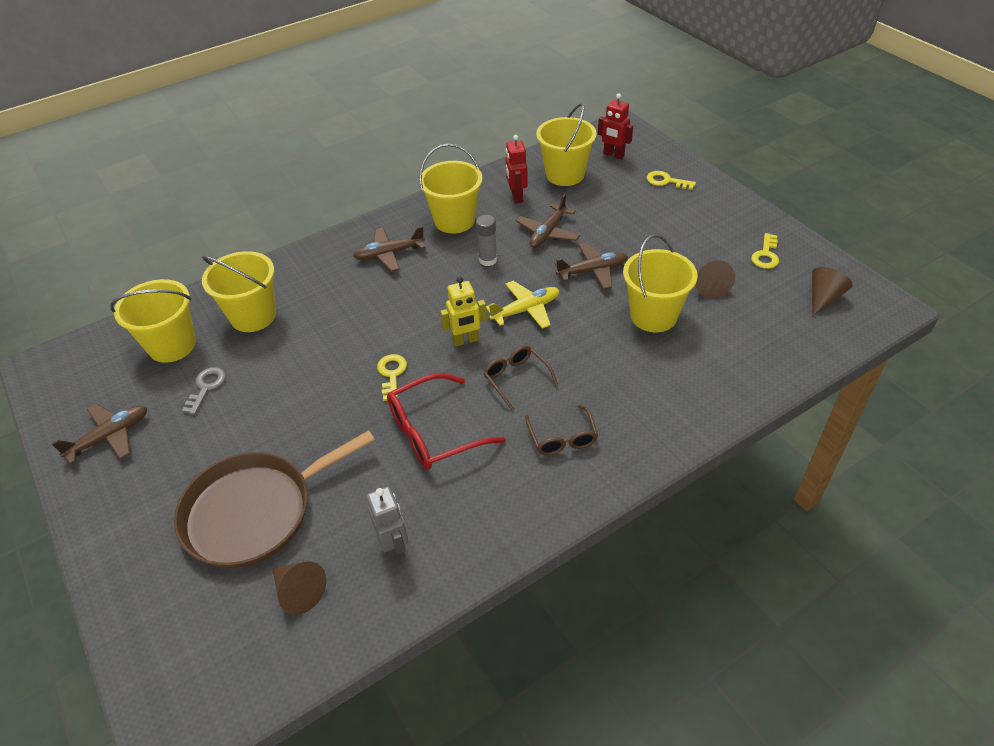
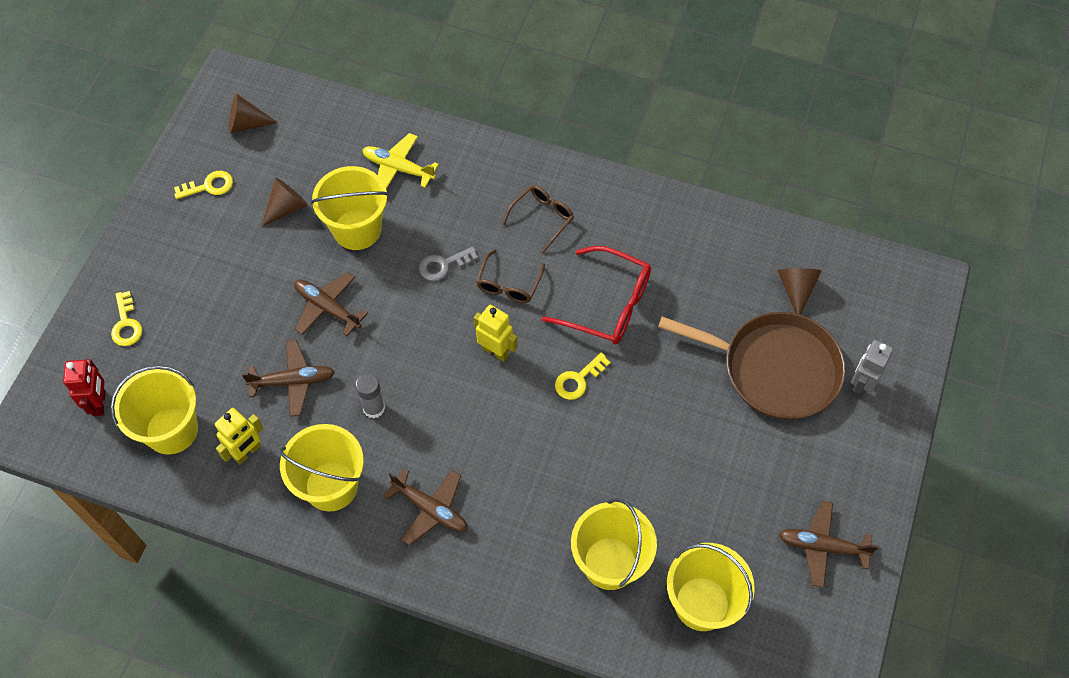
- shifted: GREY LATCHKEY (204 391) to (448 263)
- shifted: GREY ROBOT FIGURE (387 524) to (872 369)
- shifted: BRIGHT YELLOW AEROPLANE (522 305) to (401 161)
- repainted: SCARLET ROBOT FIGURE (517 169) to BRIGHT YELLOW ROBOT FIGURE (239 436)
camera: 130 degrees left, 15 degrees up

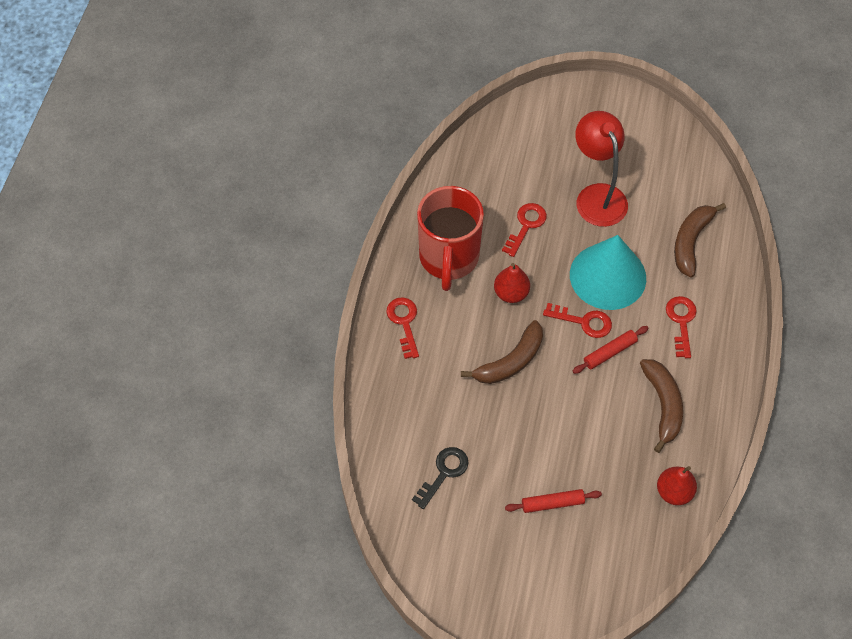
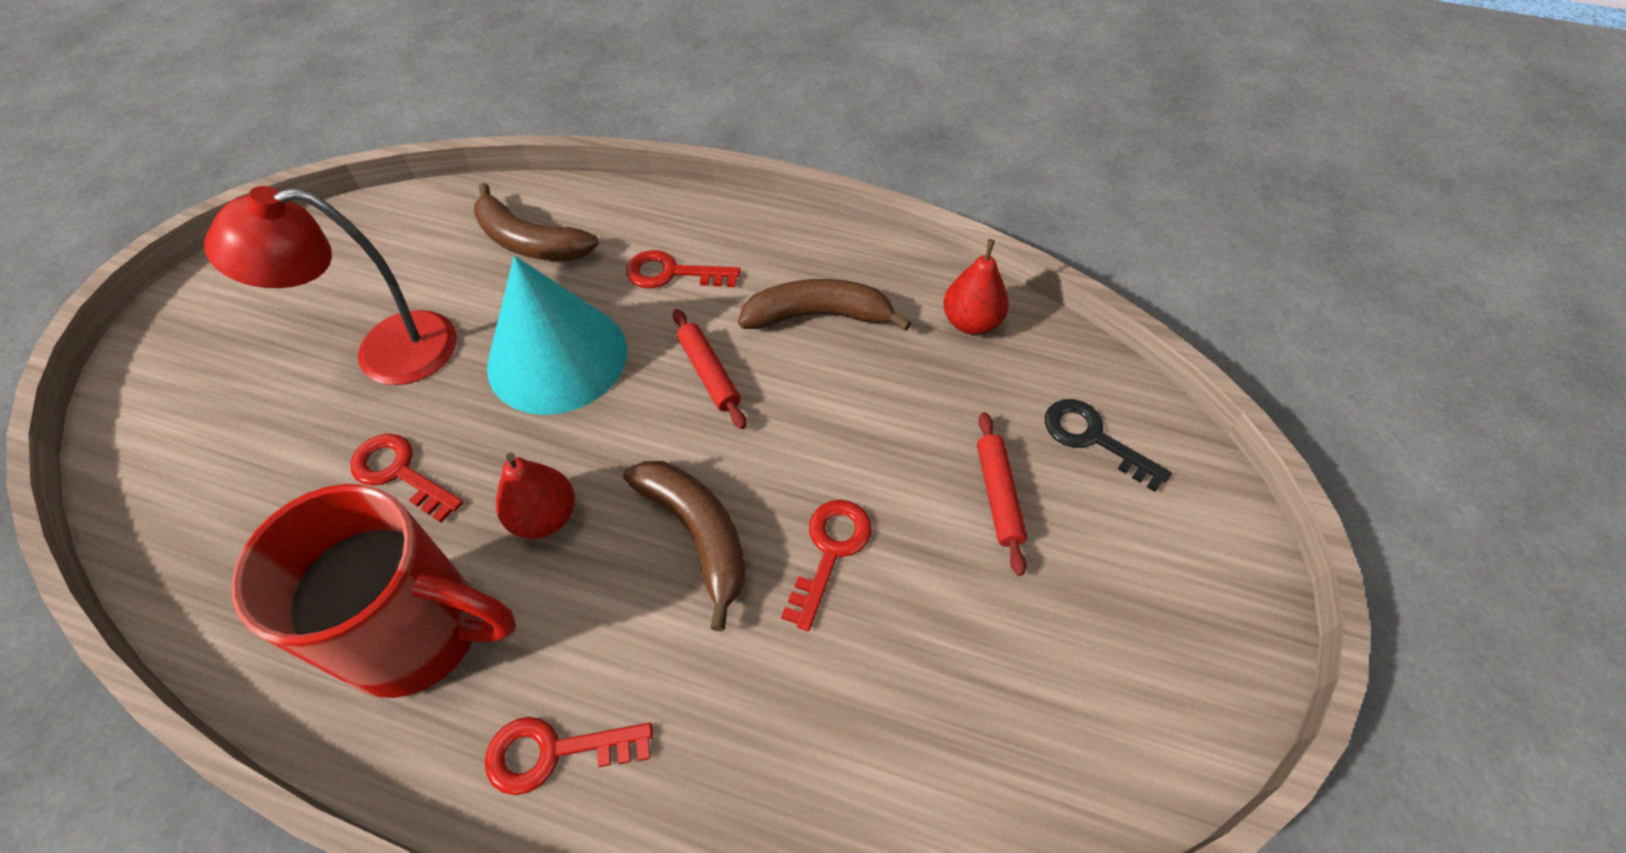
- shifted: EBONY LATCHKEY (440 478) to (1108 445)
- shifted: SCARLET LATCHKEY (577 320) to (826 565)
camera: 85 degrees left, 5 degrees down

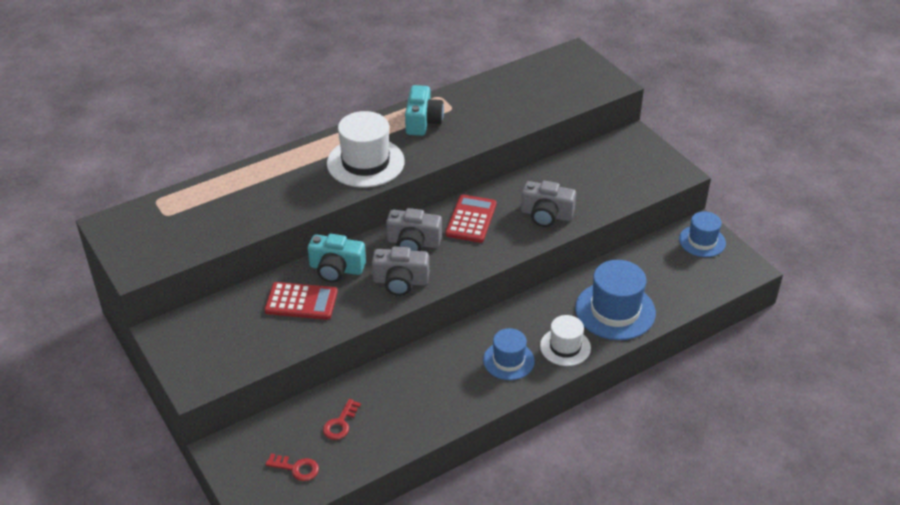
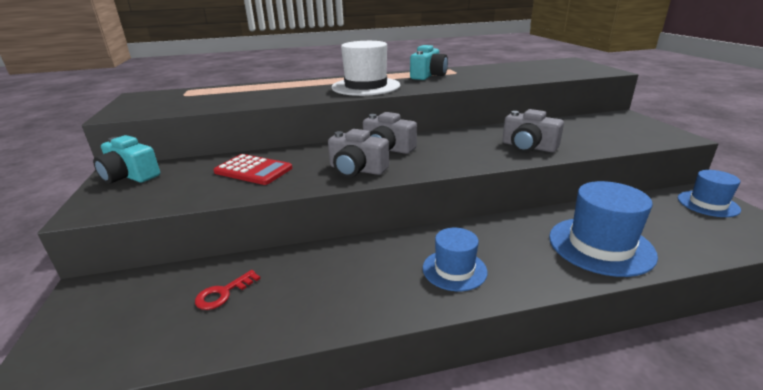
- gone: SCARLET LATCHKEY (292 467)
- gone: SCARLET POCKET CALCULATOR (471 218)
- gone: PURE WHITE TALL HAT (565 340)
- shifted: TURQUOISE COMPACT CAMERA (337 258) to (126 159)
camera: 20 degrees right, 15 degrees down

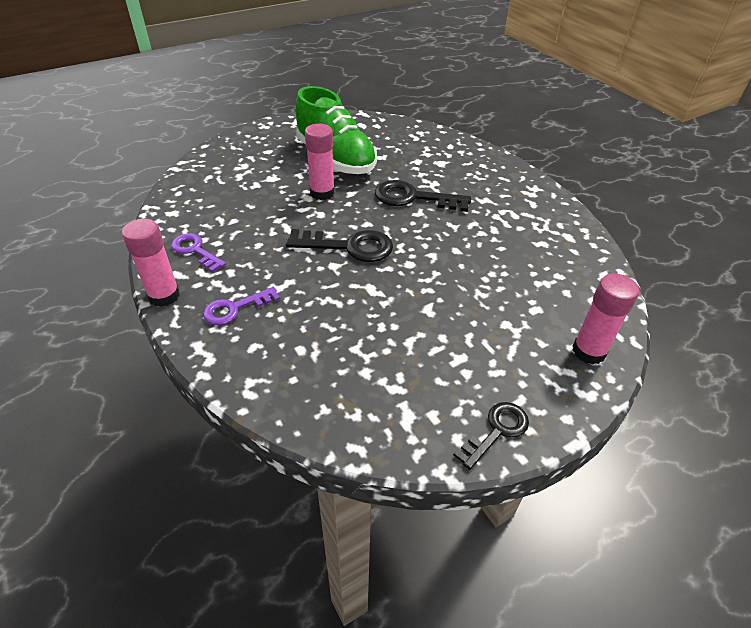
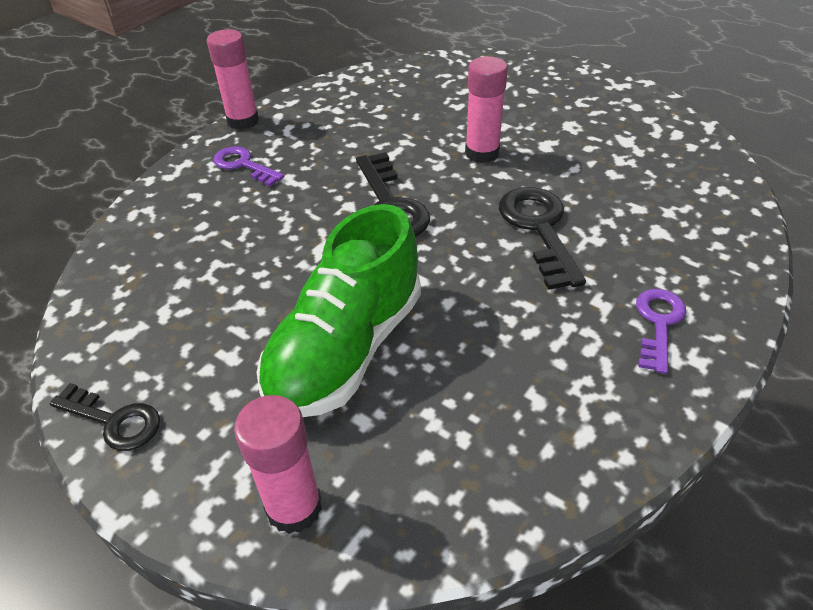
- shifted: PURPLE LATCHKEY (198 252) to (661 331)
- shifted: LEAF-GREEN LACE-UP SHOE (336 130) to (339 310)
camera: 70 degrees right, 0 degrees up

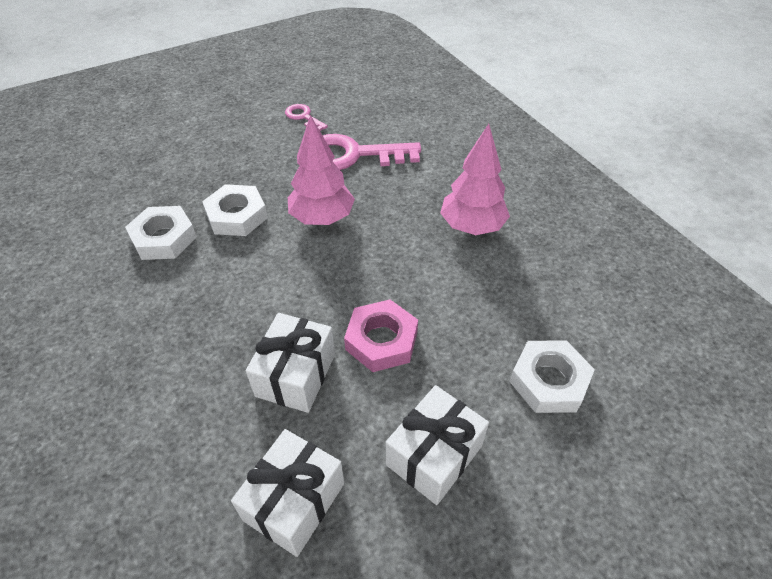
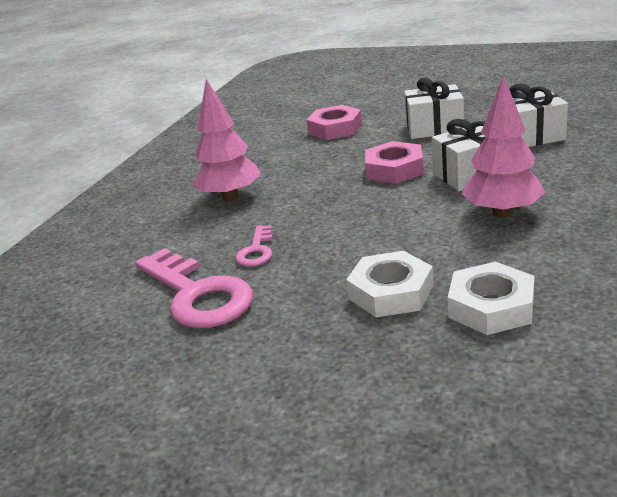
- shifted: PINK LATCHKEY (306 117) to (254 246)
- shifted: PINK FIR TREE (321 170) to (503 146)
- repainted: PURE WHITE HEX NUT (552 376) to PINK HEX NUT (334 122)
camera: 125 degrees left, 20 degrees down

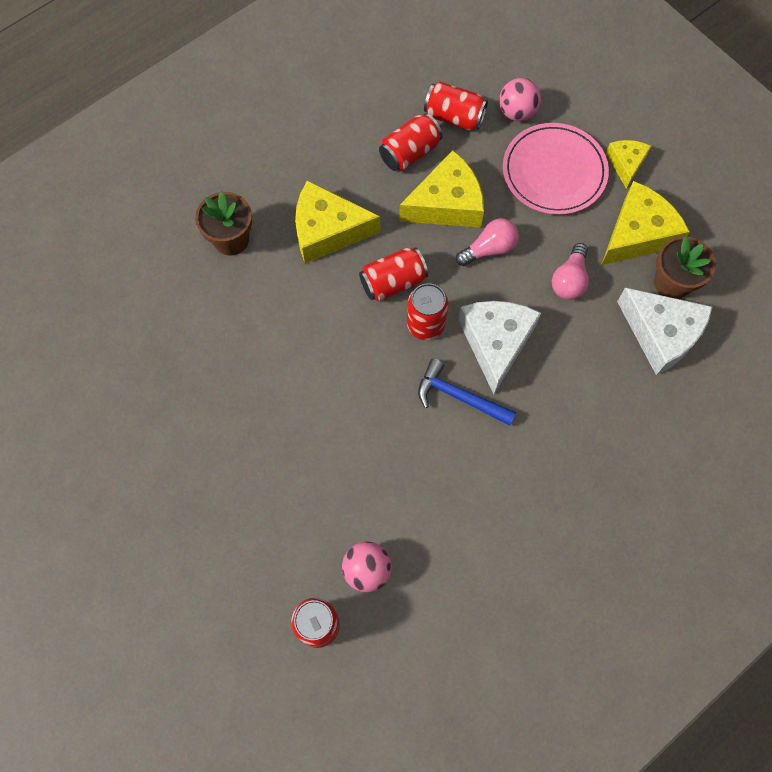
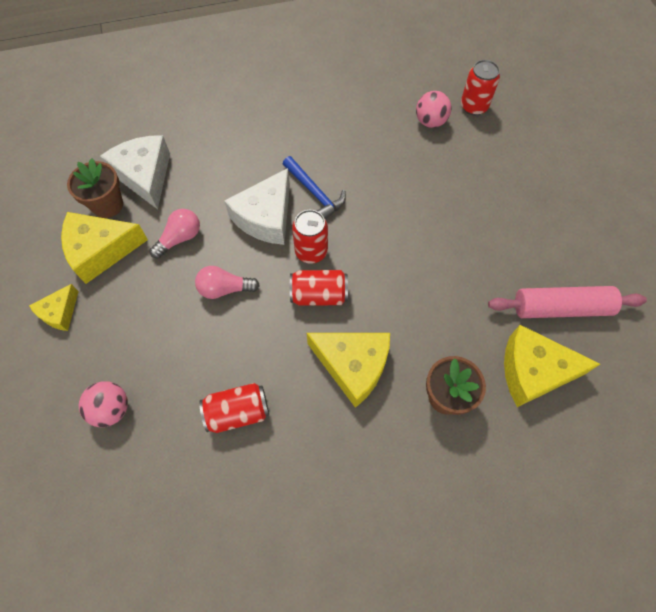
- gone: SCARLET TIN (456 105)
- gone: PINK DINNER PLATE (556 169)
- new: PINK PASTRY ROLLER (567 302)
- shifted: BRIGHT YELLOW PIECE OF CHEESE (441 188) to (552 366)
camera: 155 degrees left, 5 degrees down

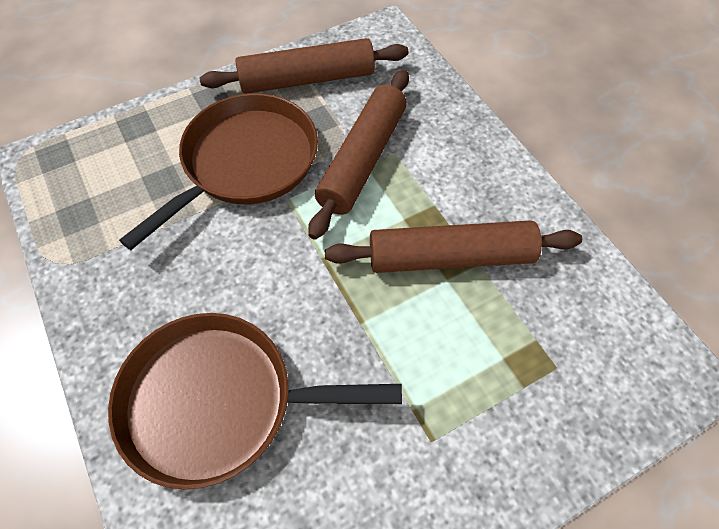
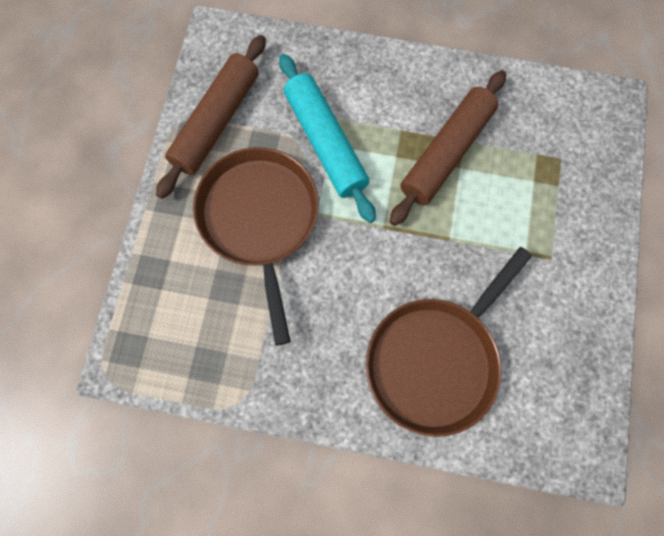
- repainted: DARK BROWN PASTRY ROLLER (358 155) to TURQUOISE PASTRY ROLLER (327 138)
camera: 50 degrees left, 15 degrees up

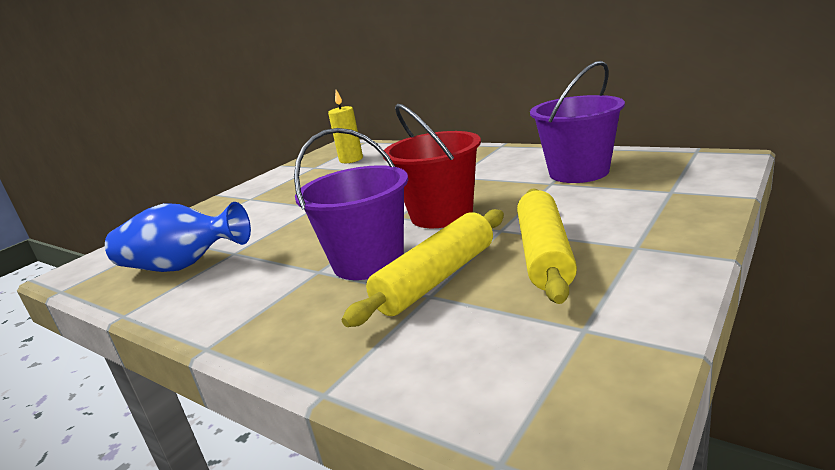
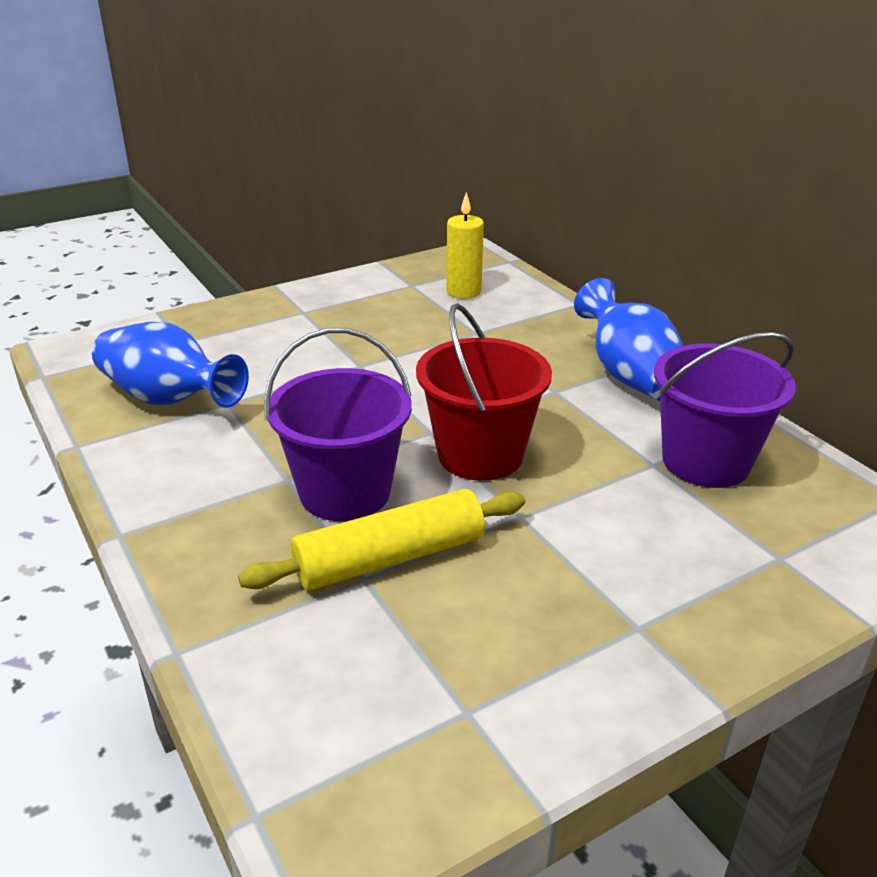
- gone: BRIGHT YELLOW PASTRY ROLLER (547 246)
- new: BLUE FLOWER VASE (628 339)
camera: 20 degrees right, 10 degrees up

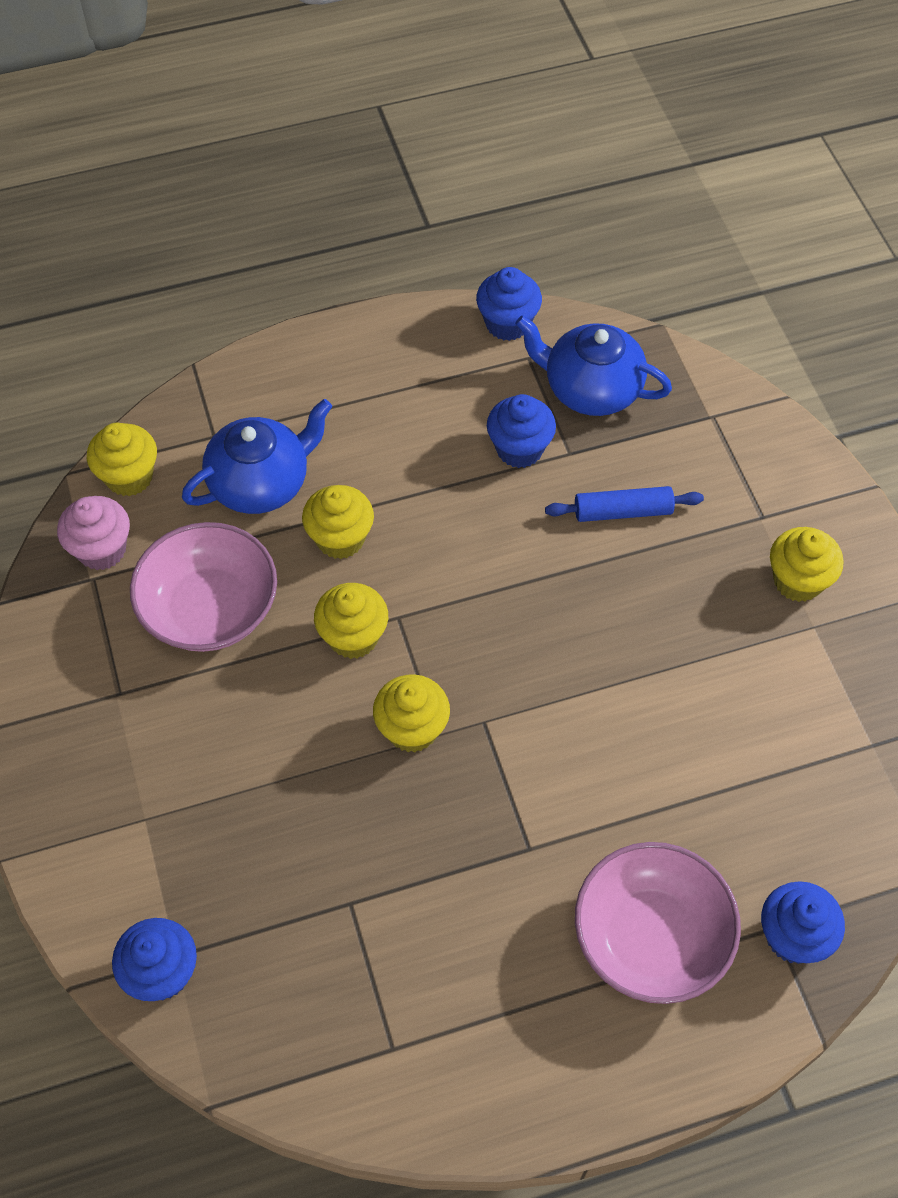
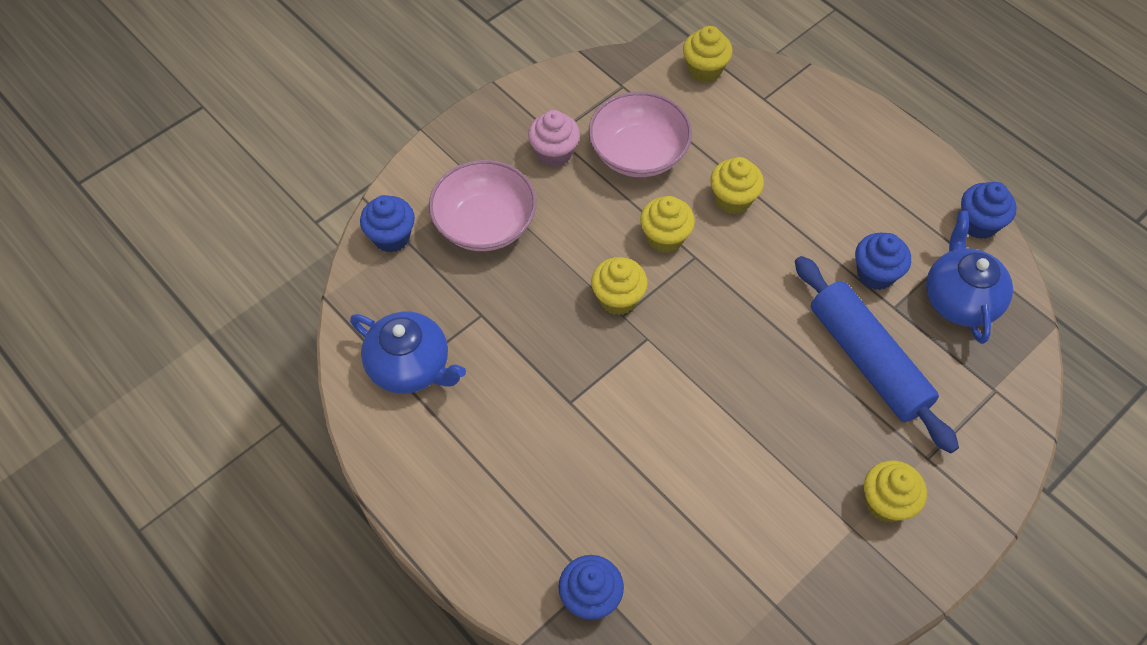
- shifted: PINK CUPCAKE (93 533) to (554 138)
- shifted: BLUE CHINA TEAPOT (257 456) to (408 353)
- shifted: PINK SERVING BOWL (658 923) to (483 205)
- scaled: BLUE PASTRY ROLLER (624 504) = (877 354) x1.91
camera: 65 degrees right, 0 degrees up

